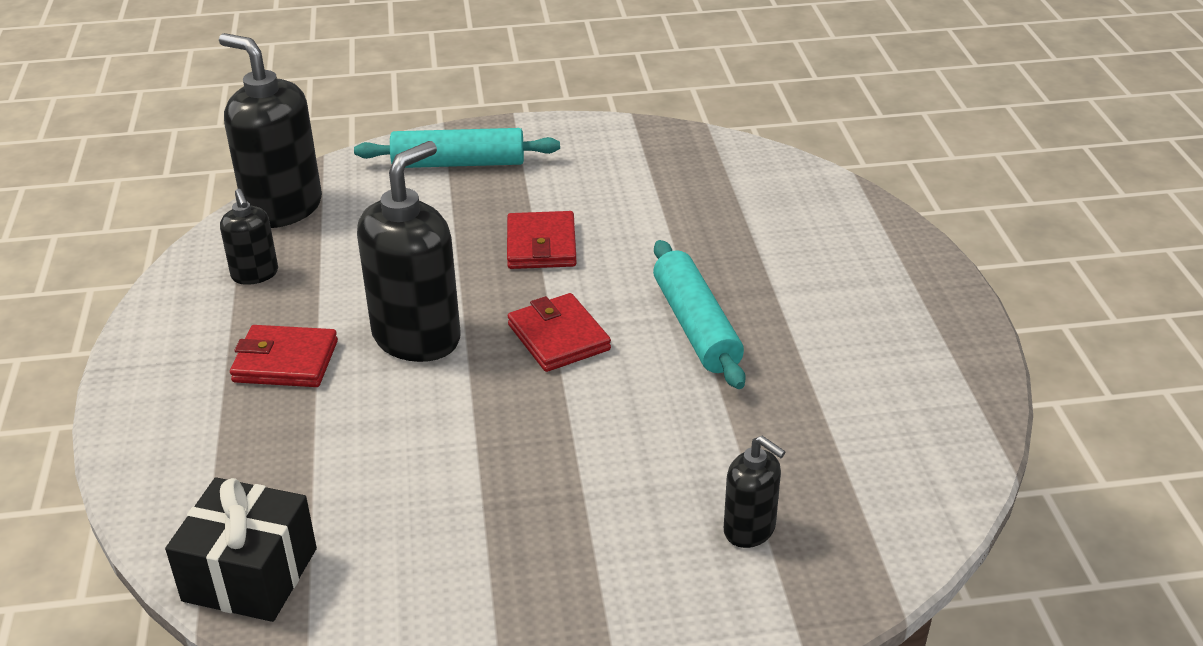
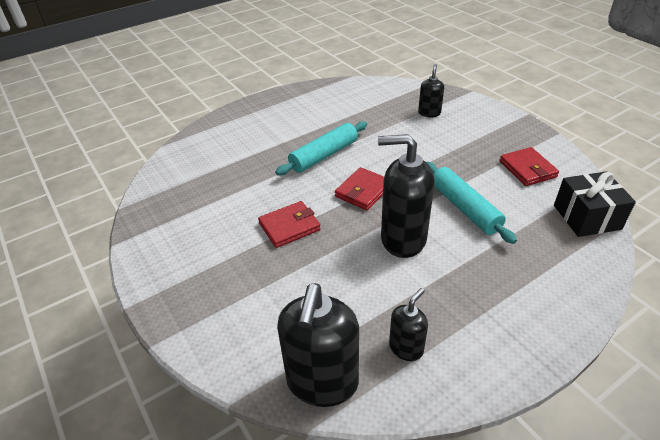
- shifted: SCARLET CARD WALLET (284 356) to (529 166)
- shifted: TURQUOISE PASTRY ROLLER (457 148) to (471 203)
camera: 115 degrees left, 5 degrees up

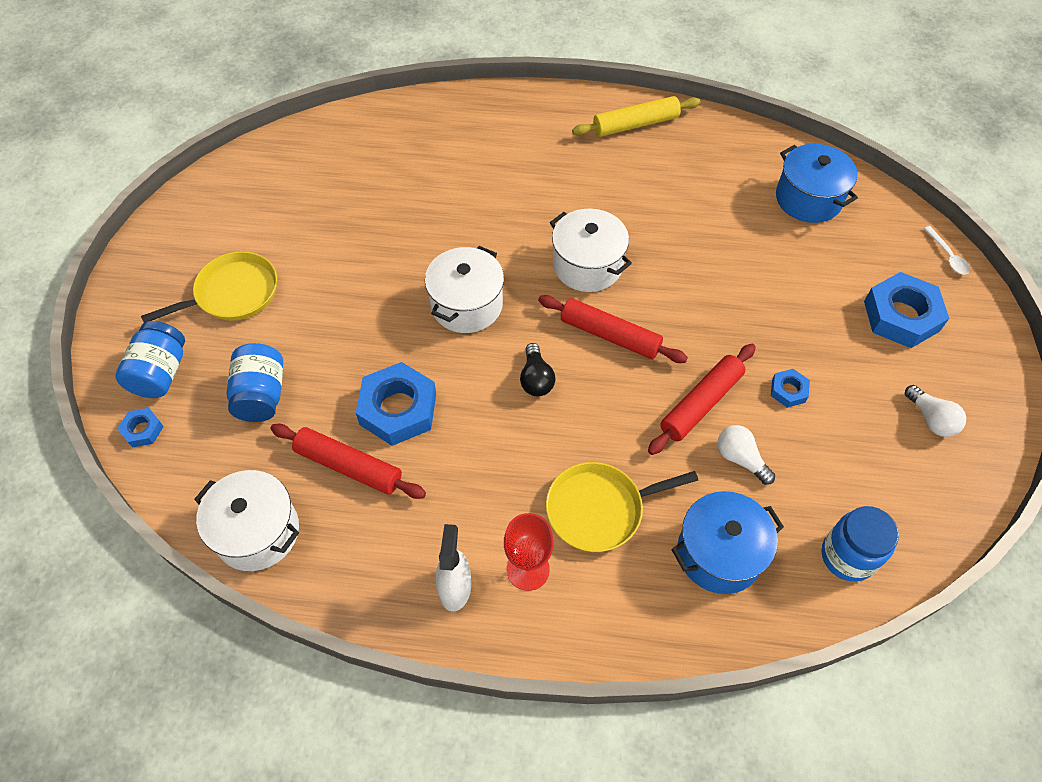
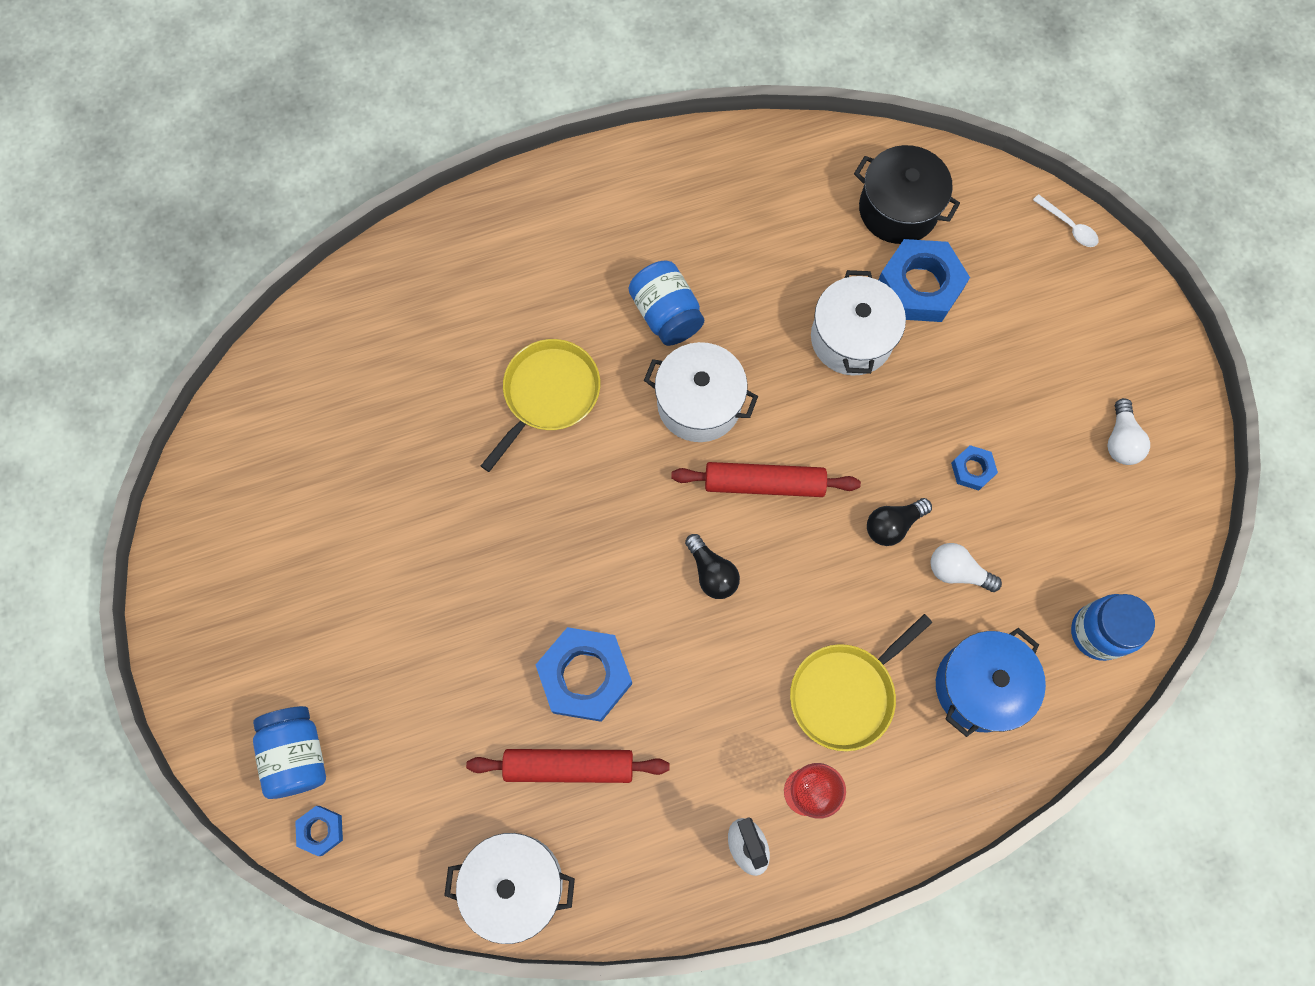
- gone: BRIGHT YELLOW PASTRY ROLLER (636 116)
- shifted: BRIGHT YELLOW PAN (209 286) to (540 405)
- shifted: BLUE JAM JAR (255 382) to (666 303)
- shifted: PURE WHITE COOKING POT (464 289) to (858 322)
- shifted: BLUE HEX NUT (906 310) to (924 280)
- swapped: SCARLET PASTRY ROLLER (702 399) to EBONY BULB (899 522)
- repainted: BLUE COOKING POT (817 183) to EBONY COOKING POT (907 194)
- rotated: PURE WHITE BULB (935 411) = (1129 431) 60 degrees clockwise
camera: 25 degrees left, 15 degrees up

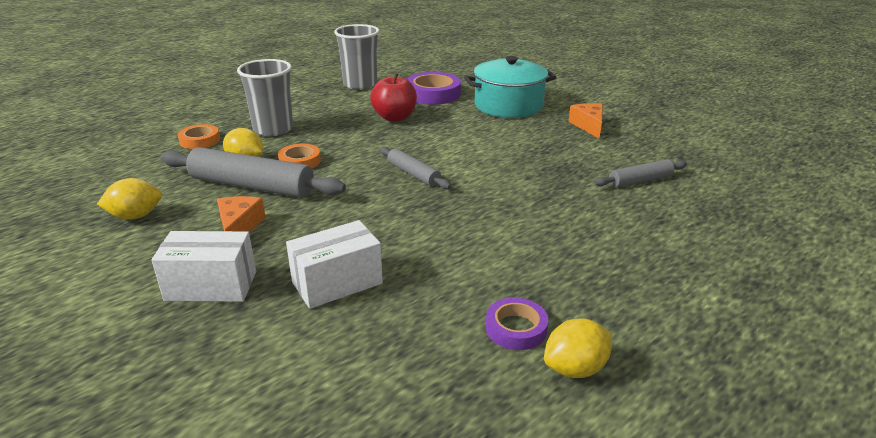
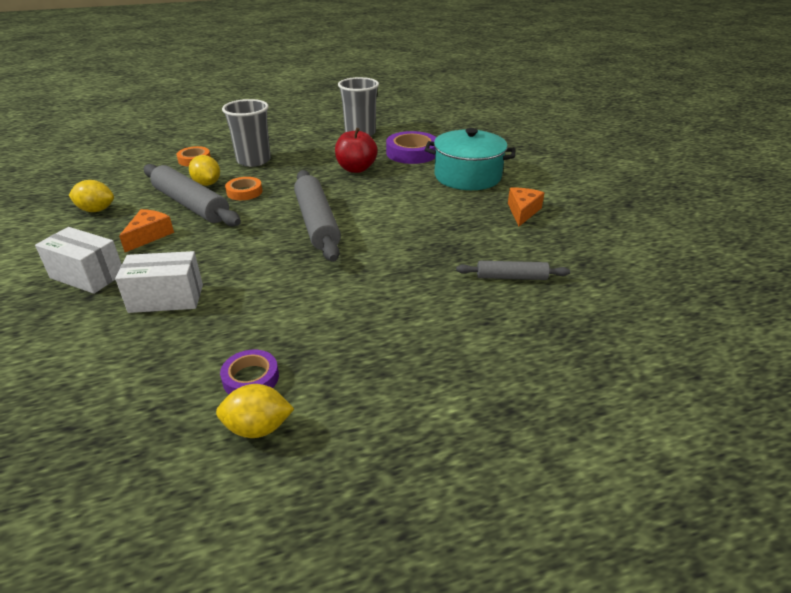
- scaled: GREY PASTRY ROLLER (415 168) = (317 216) x1.85
camera: 25 degrees right, 5 degrees up

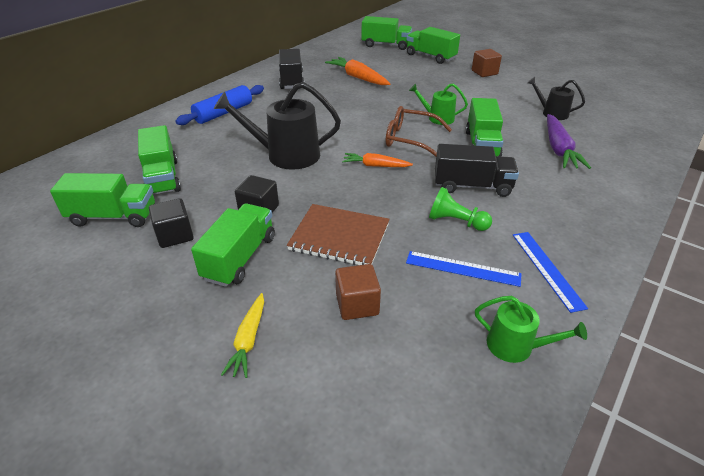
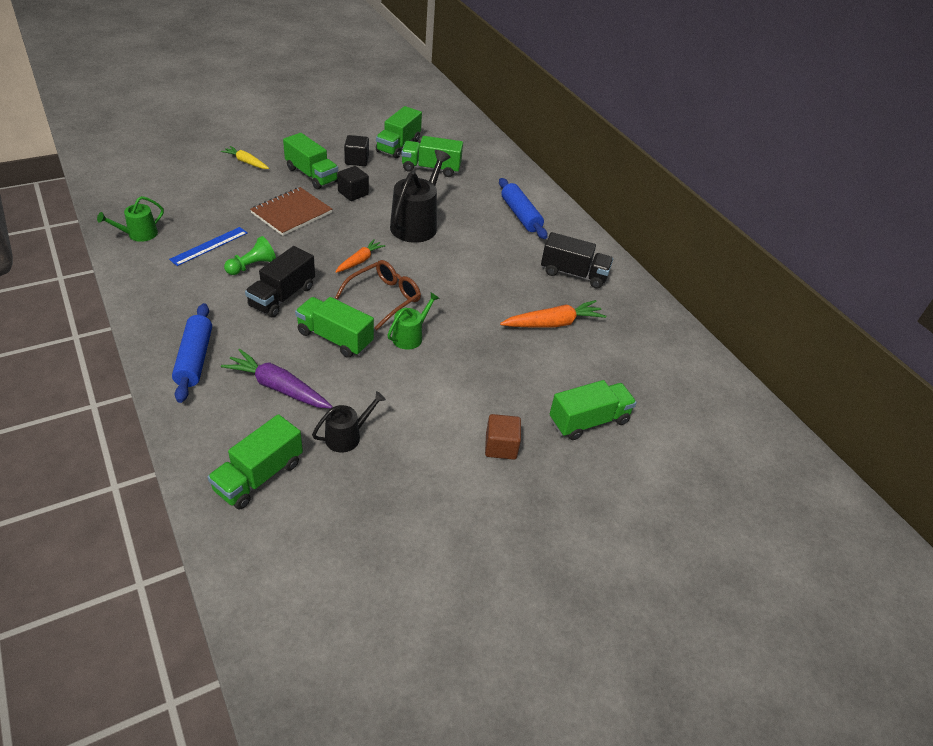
- gone: DARK BROWN BLOCK (358 292)
- gone: BLUE RULER (550 272)
- new: BLUE PASTRY ROLLER (192 353)
- shifted: LEAF-GREEN LORRY (386 33) to (255 462)
camera: 110 degrees right, 5 degrees up

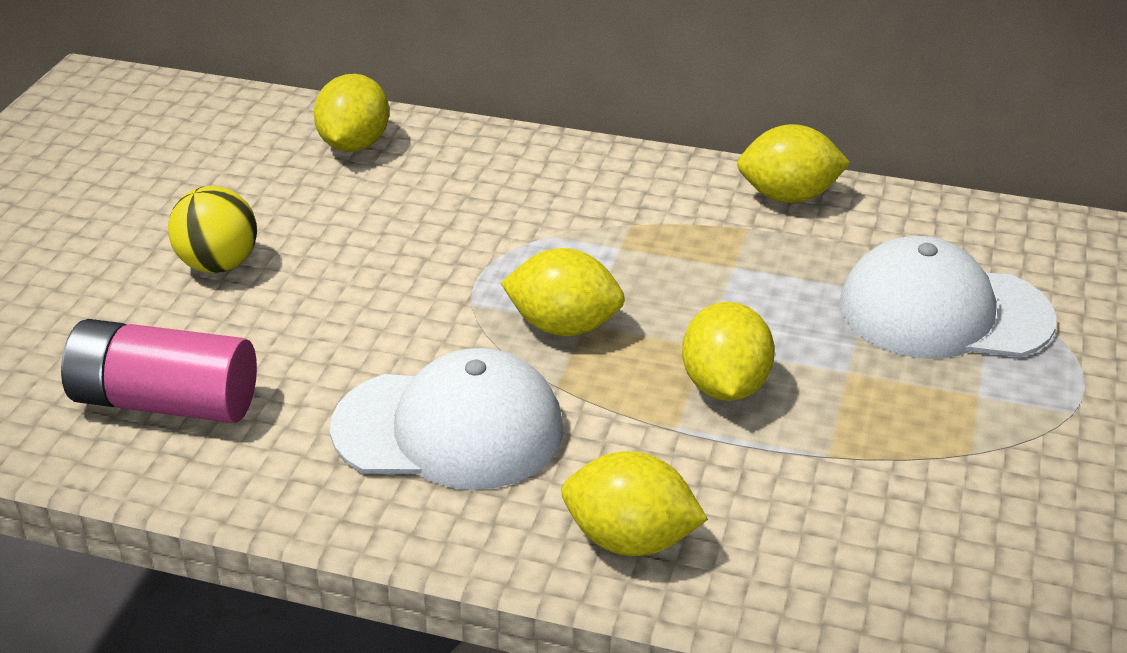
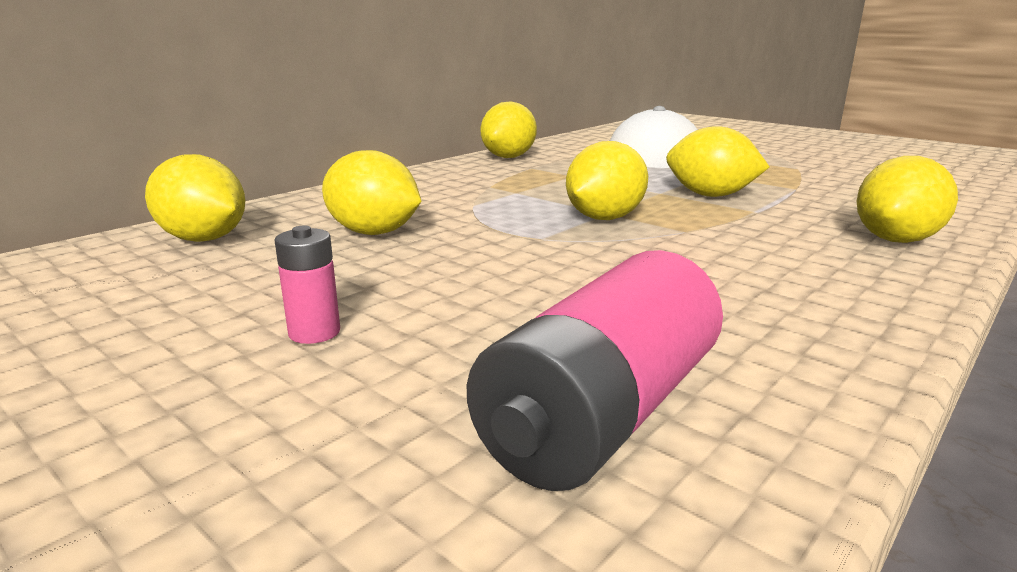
- gone: PURE WHITE PEAKED CAP (447 419)
- new: BRIGHT YELLOW LEMON (371 192)
- swapped: BRIGHT YELLOW PLAY BALL (212 229) to PINK AA BATTERY (307 285)
camera: 65 degrees left, 15 degrees down

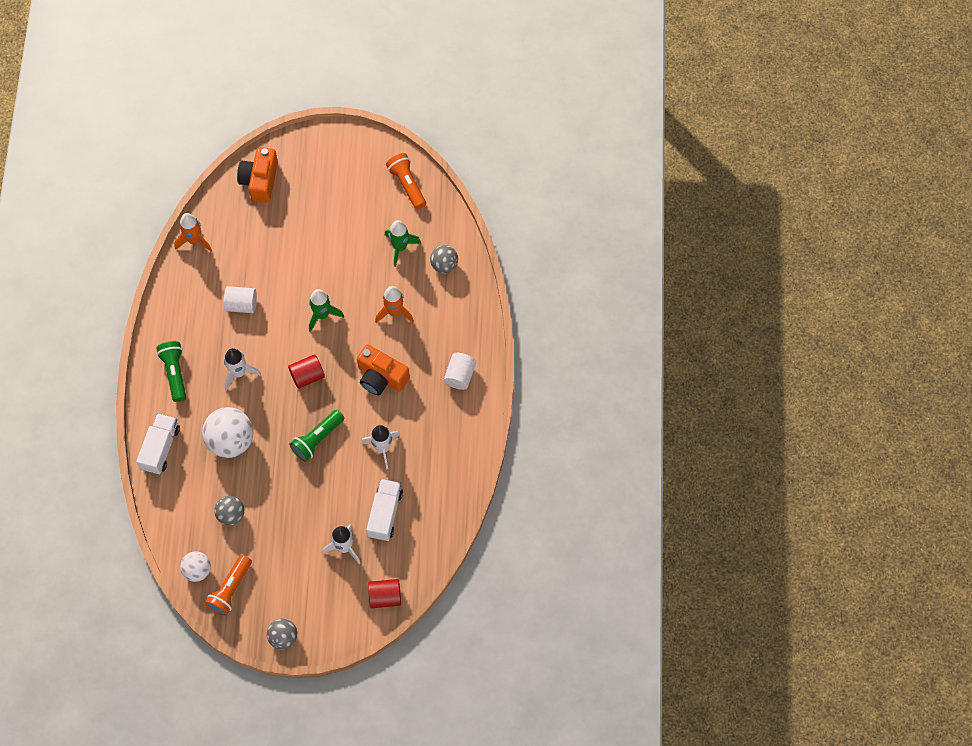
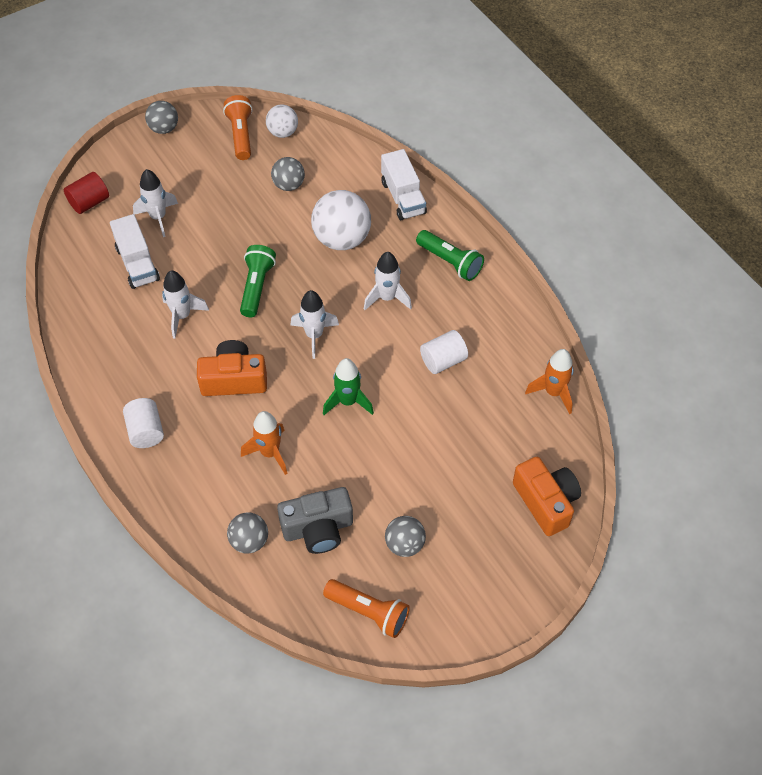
- new: GREY PLAY BALL (405 536)
- swapped: SCARLET SOLID CYLINDER (306 371) to PURE WHITE SPACESHIP (315 324)
- swapped: LEAF-GREEN SPACESHIP (403 243) to GREY COMPACT CAMERA (315 520)
camera: 145 degrees right, 10 degrees down

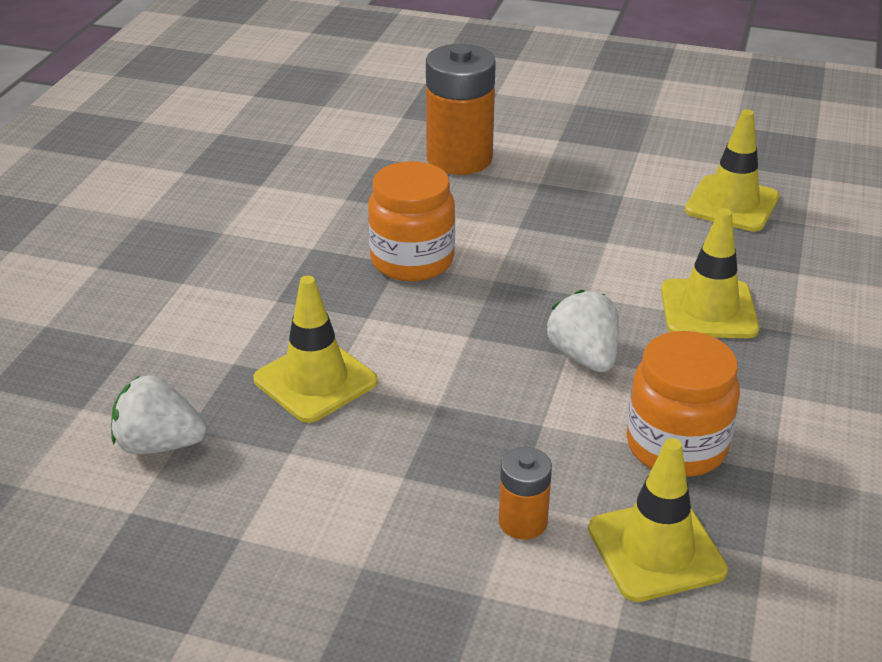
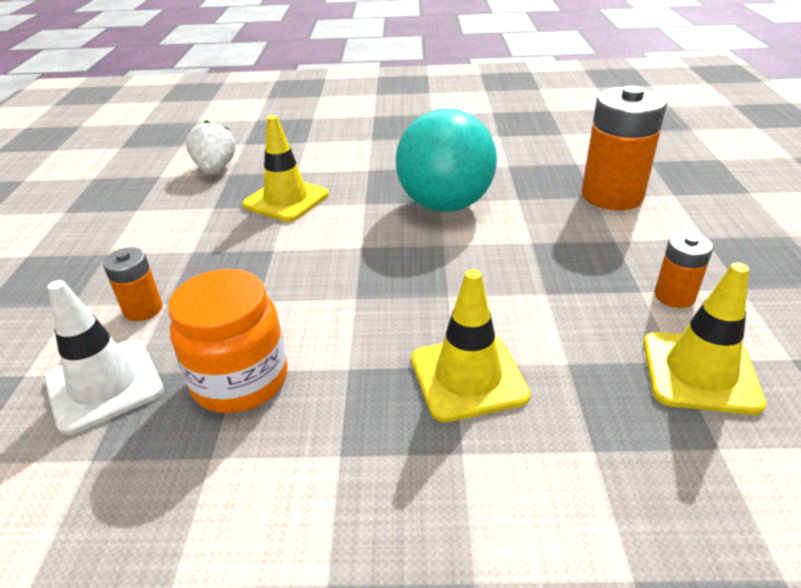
- gone: PURE WHITE BERRY (583 331)
- new: ORANGE-COLOURED AA BATTERY (684 270)
- swapped: ORANGE-COLOURED JAM JAR (411 221) to TURQUOISE PLAY BALL (446 160)
- repainted: BRIGHT YELLOW SAFETY CONE (658 520) to PURE WHITE SAFETY CONE (104 357)
camera: 75 degrees right, 0 degrees up

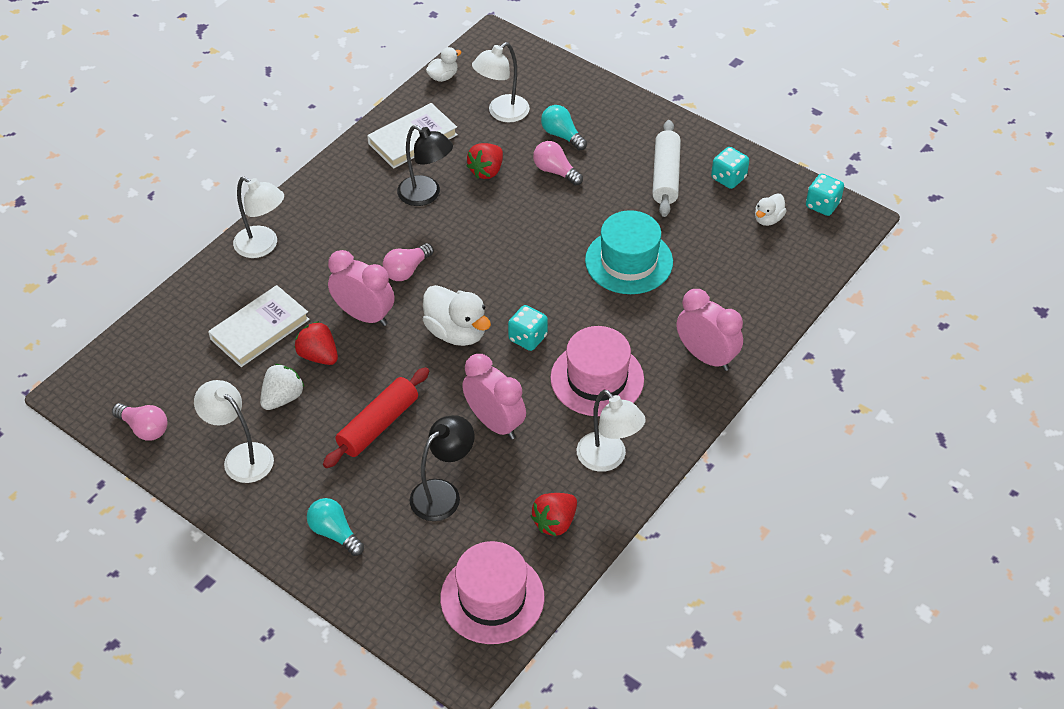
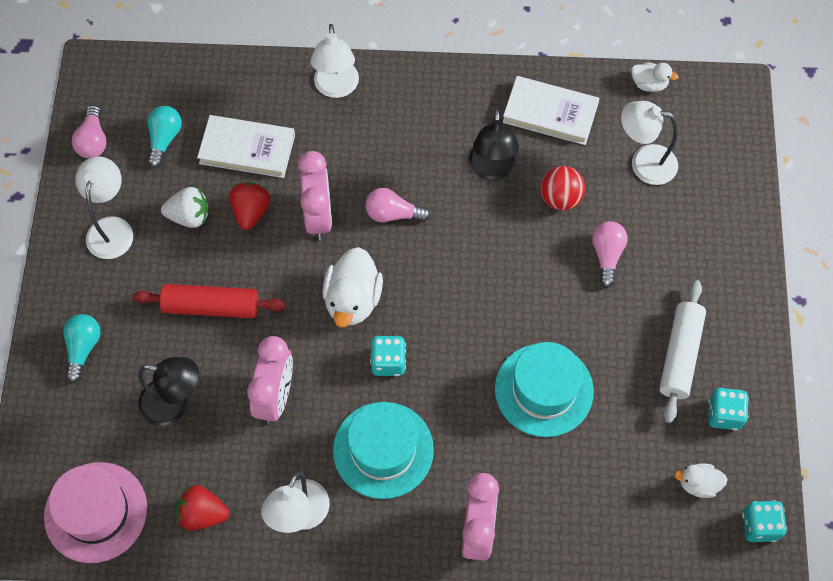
- shifted: TURQUOISE BULB (564 128) to (164 137)
- swapped: SCARLET BERRY (484 161) to SCARLET PLAY BALL (563 188)
- repainted: PINK TALL HAT (597 371) to TURQUOISE TALL HAT (383 450)
- rotated: PURE WHITE PASTRY ROLLER (666 168) = (682 351) 45 degrees counterclockwise
camera: 55 degrees right, 15 degrees up

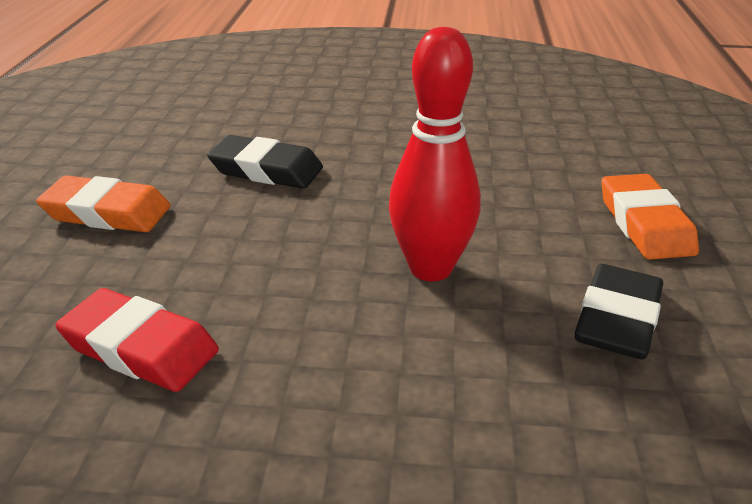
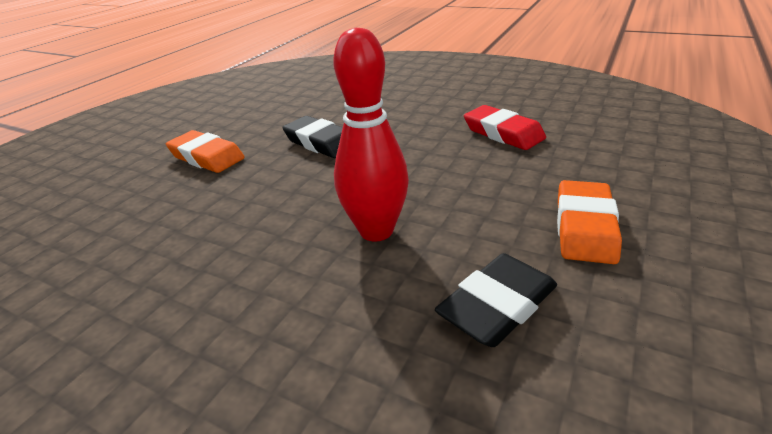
- shifted: SCARLET GUM ERASER (137 340) to (505 127)
camera: 25 degrees right, 0 degrees up

